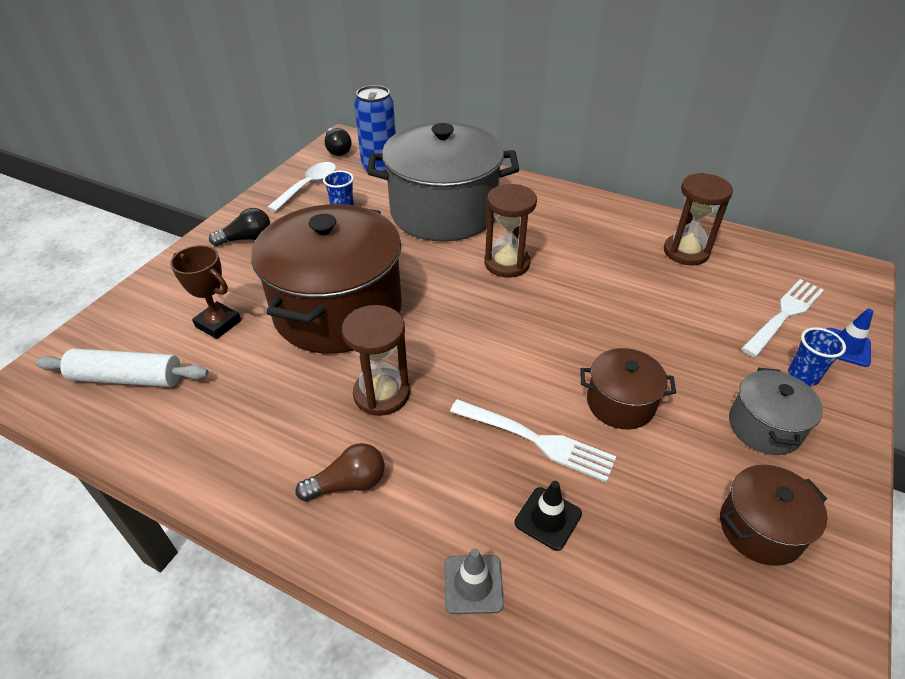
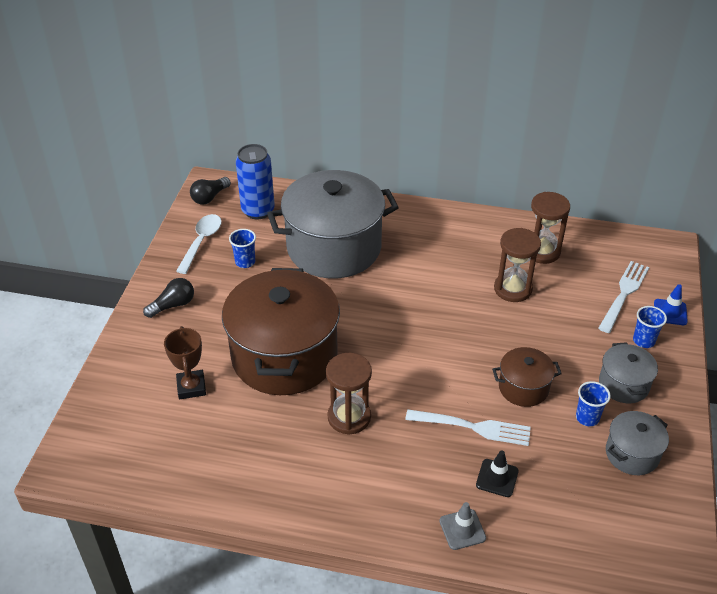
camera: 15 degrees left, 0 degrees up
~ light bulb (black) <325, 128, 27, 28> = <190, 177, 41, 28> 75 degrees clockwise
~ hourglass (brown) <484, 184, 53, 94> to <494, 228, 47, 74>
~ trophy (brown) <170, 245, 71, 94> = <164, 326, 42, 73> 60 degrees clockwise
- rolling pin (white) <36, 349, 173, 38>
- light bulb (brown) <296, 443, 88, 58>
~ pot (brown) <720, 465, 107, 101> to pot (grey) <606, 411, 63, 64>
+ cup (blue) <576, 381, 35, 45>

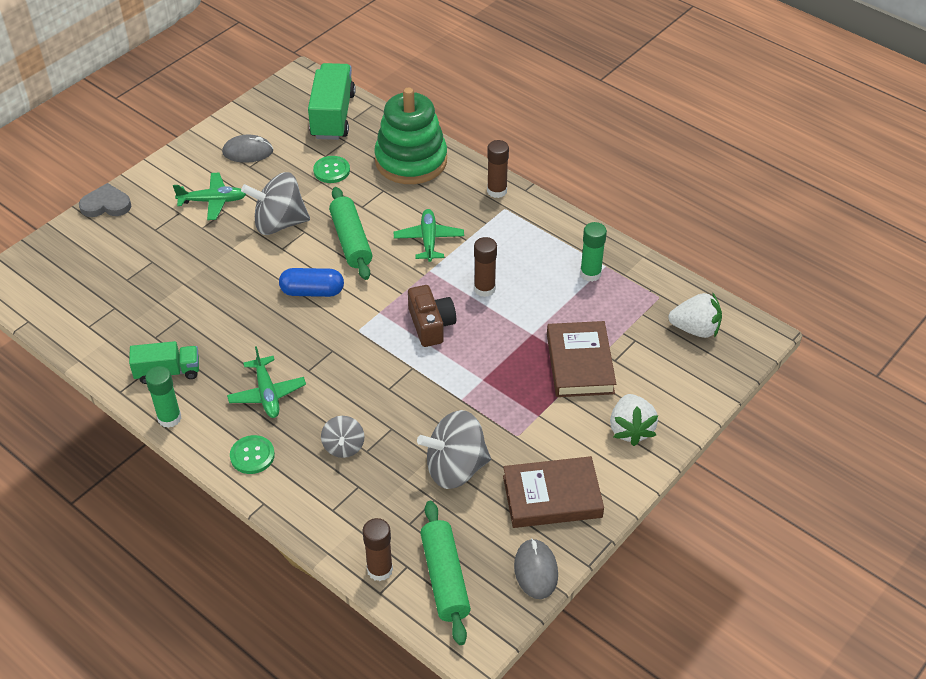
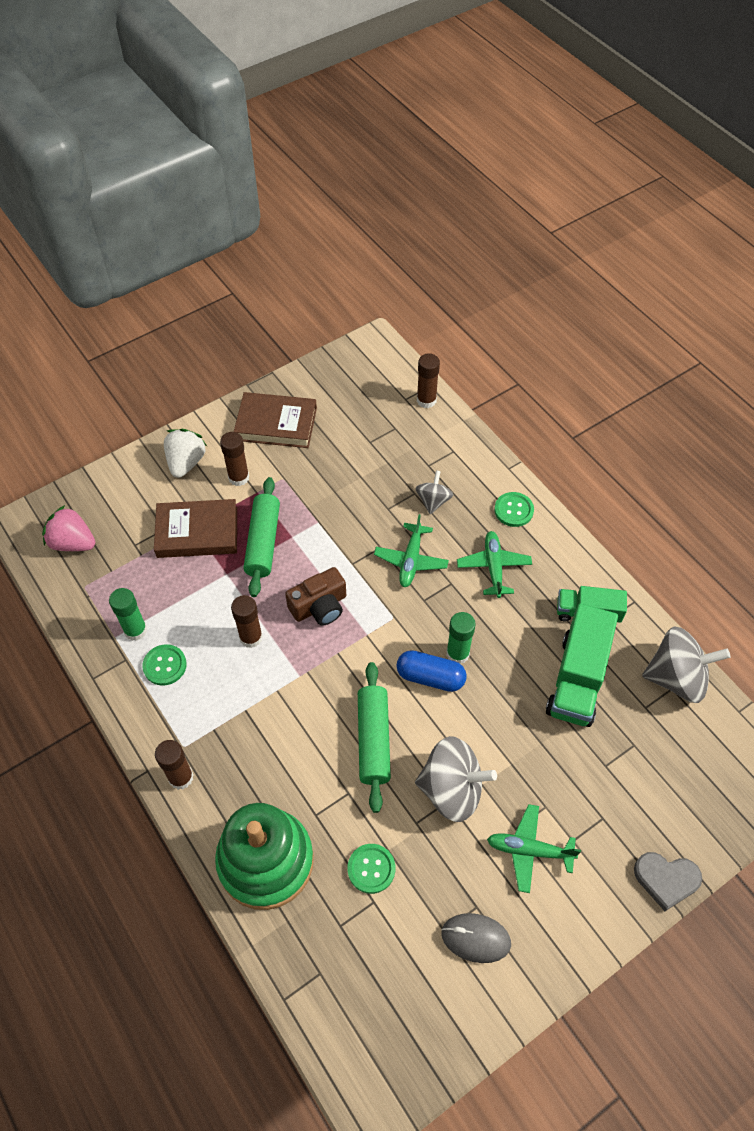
camera: 165 degrees left, 10 degrees up
~ truck (green) <308, 63, 48, 77> to <546, 604, 72, 123>
~ plane (green) <394, 209, 70, 53> to <374, 514, 75, 73>
~ camera (brown) <408, 285, 48, 62> = <285, 567, 61, 59> 120 degrees counterclockwise
~ strawberry (white) <668, 293, 54, 45> to strawberry (pink) <42, 505, 53, 46>
~ book (brown) <547, 321, 69, 76> = <154, 499, 83, 59> 75 degrees clockwise
~ glue stick (green) <145, 366, 36, 62> to <446, 612, 30, 52>
~ spinning top (grey) <417, 410, 74, 79> to <642, 626, 88, 77>
~ rolling pin (green) <420, 501, 51, 144> to <243, 477, 37, 120>
- mouse (grey) <514, 538, 44, 61>
+ glue stick (brown) <220, 432, 29, 54>
+ button (green) <142, 644, 45, 42>

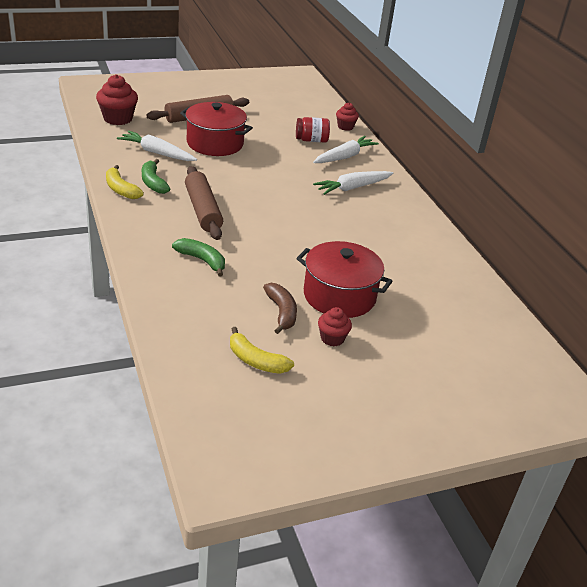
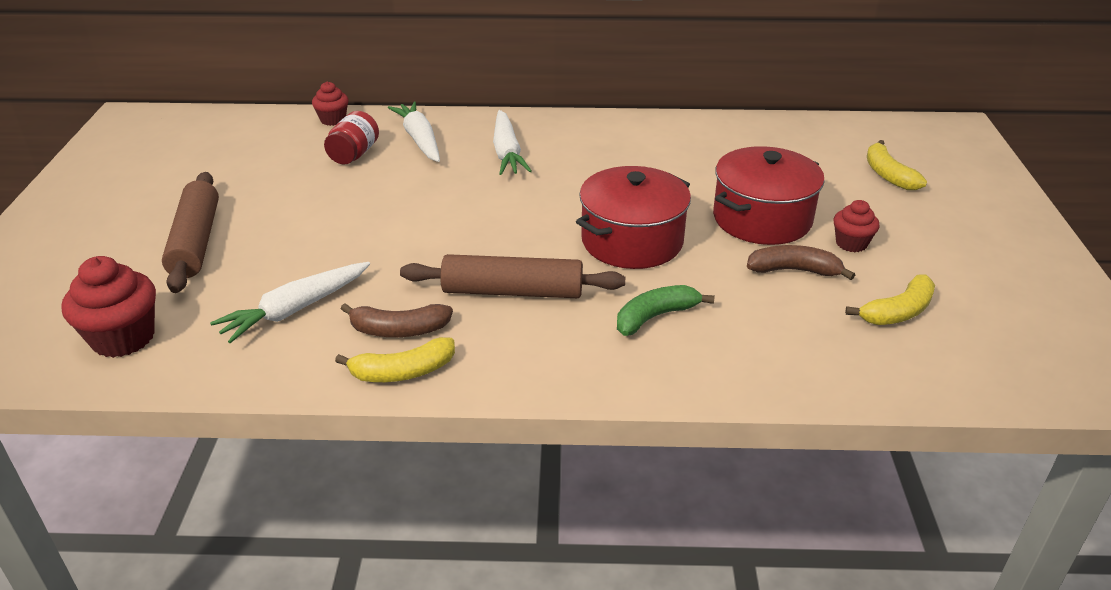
camera: 65 degrees left, 0 degrees up
~ pot (red) <180, 102, 73, 54> to <576, 166, 115, 103>
~ banana (green) <142, 159, 28, 35> to banana (brown) <341, 303, 112, 34>
+ banana (yellow) <867, 140, 60, 50>

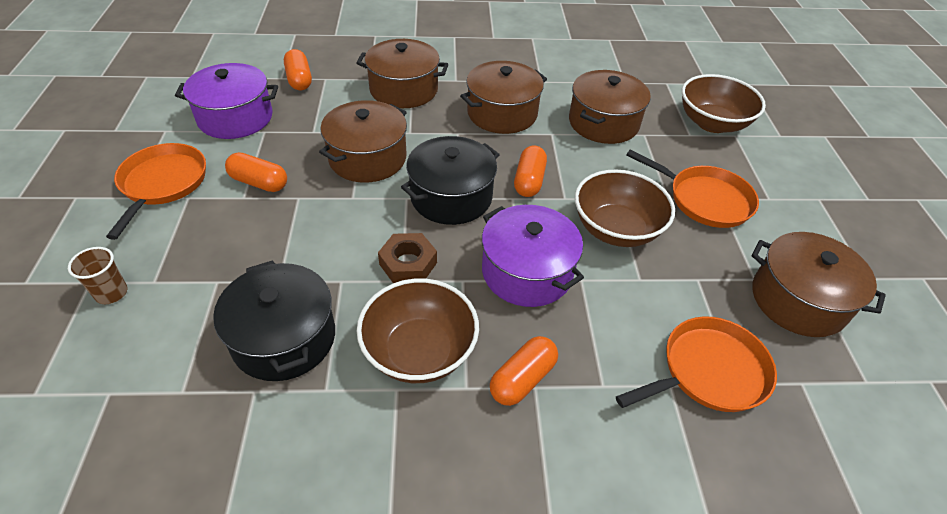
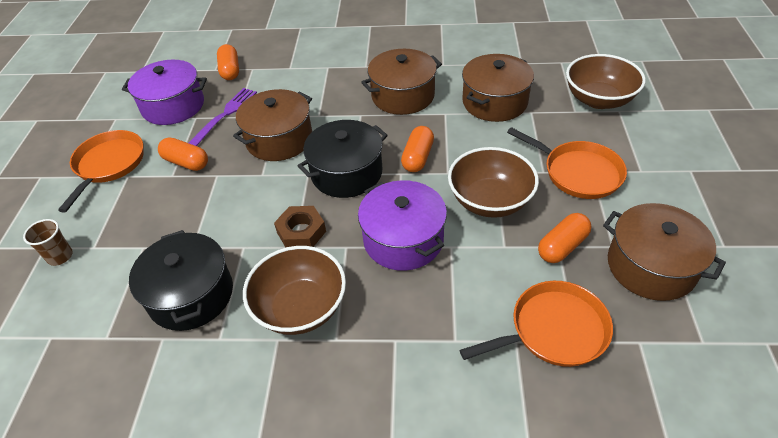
camera: 10 degrees right, 0 degrees up
- pot (brown) <356, 39, 92, 69>
~ capsule (orange) <490, 336, 68, 70> to <538, 213, 53, 50>
+ fork (purple) <189, 88, 68, 58>

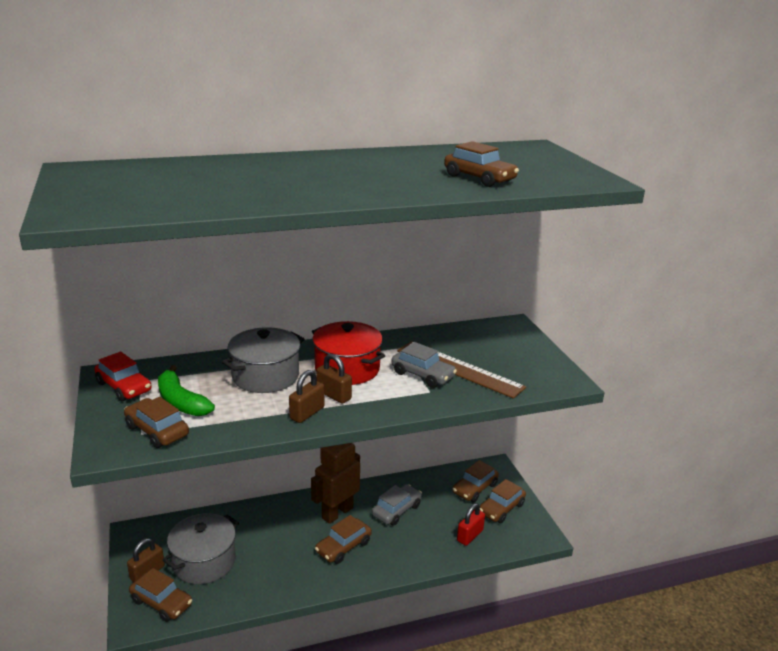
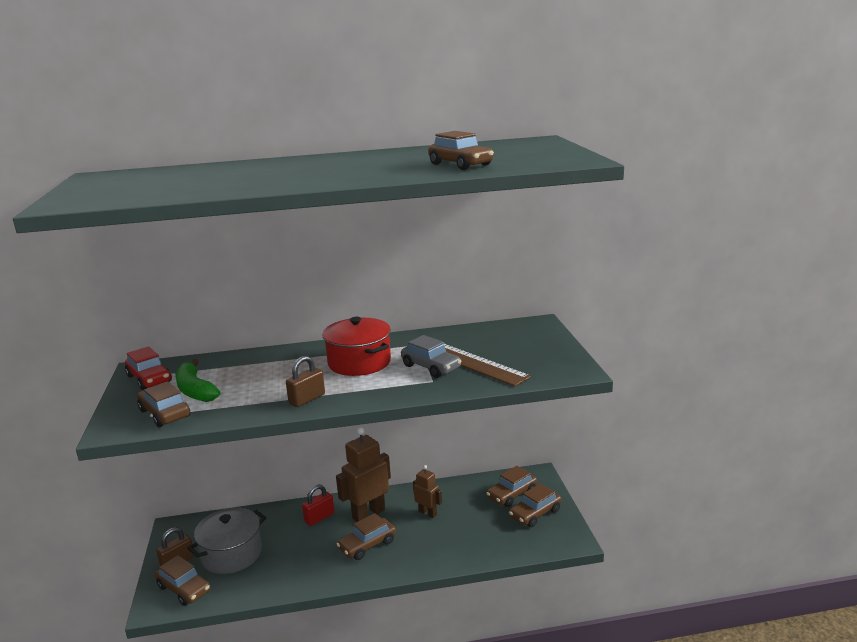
camera: 10 degrees right, 5 degrees down
- pot (grey) <222, 327, 82, 66>
- padlock (brown) <316, 353, 36, 51>
~ car (grey) <372, 484, 50, 42> to robot (brown) <413, 465, 29, 53>
~ padlock (red) <457, 503, 28, 43> to <302, 484, 33, 42>

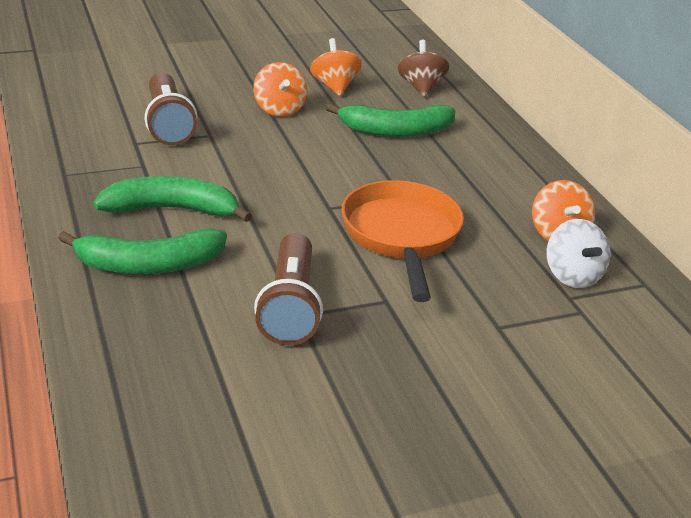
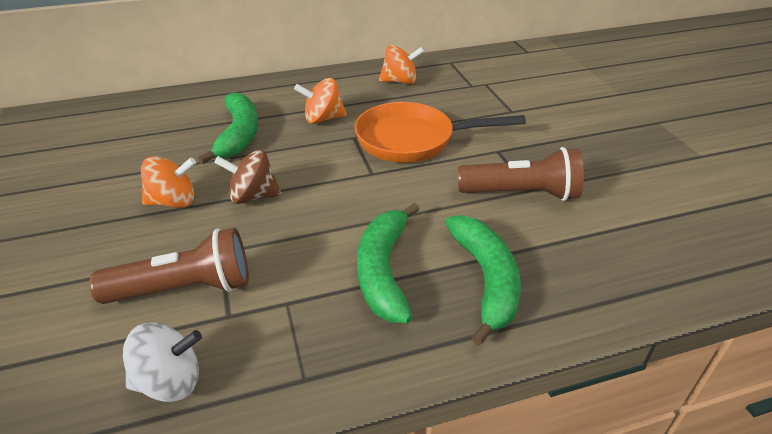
camera: 85 degrees left, 5 degrees up
~ spinning top (orange) <310, 38, 52, 58> to <294, 78, 53, 46>
~ spinning top (brown) <398, 40, 51, 57> to <214, 150, 67, 54>
~ spinning top (white) <546, 219, 64, 69> to <123, 322, 79, 80>

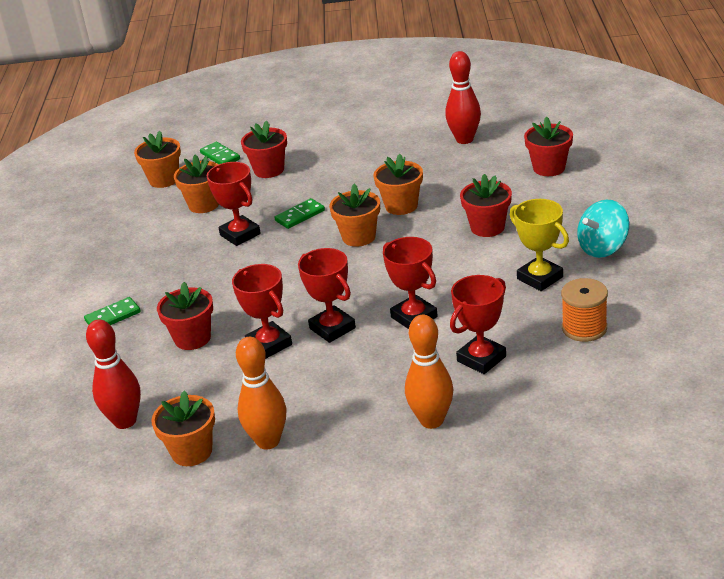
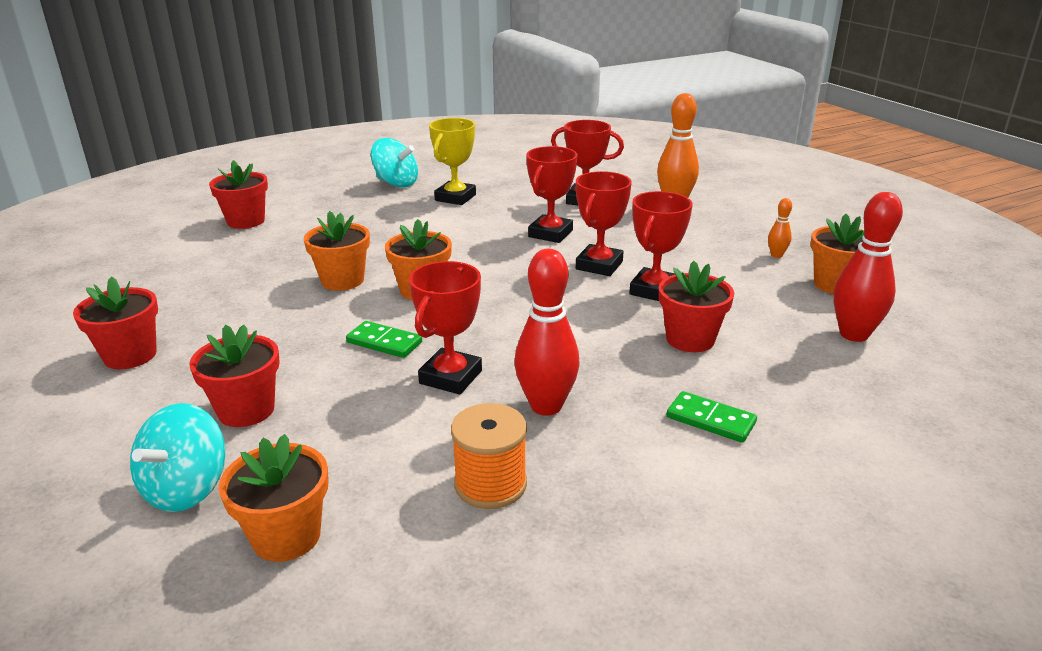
camera: 120 degrees left, 5 degrees down
~ bowling pin (red) <445, 51, 36, 93> to <515, 249, 65, 167>
~ domino (green) <200, 142, 40, 22> to spinning top (turquoise) <130, 403, 95, 109>
- flower pot (orange) <174, 155, 45, 58>
~ flower pot (red) <460, 174, 52, 63> to <73, 276, 85, 93>
~ spool (orange) <561, 278, 47, 64> to <451, 403, 76, 106>
~ bowling pin (orange) <236, 337, 50, 113> = <768, 198, 24, 60> x0.48

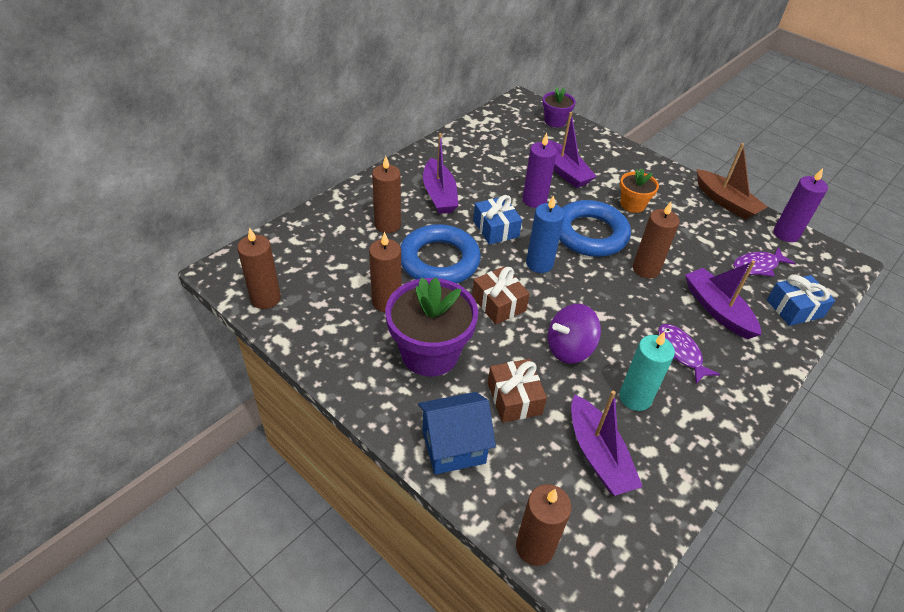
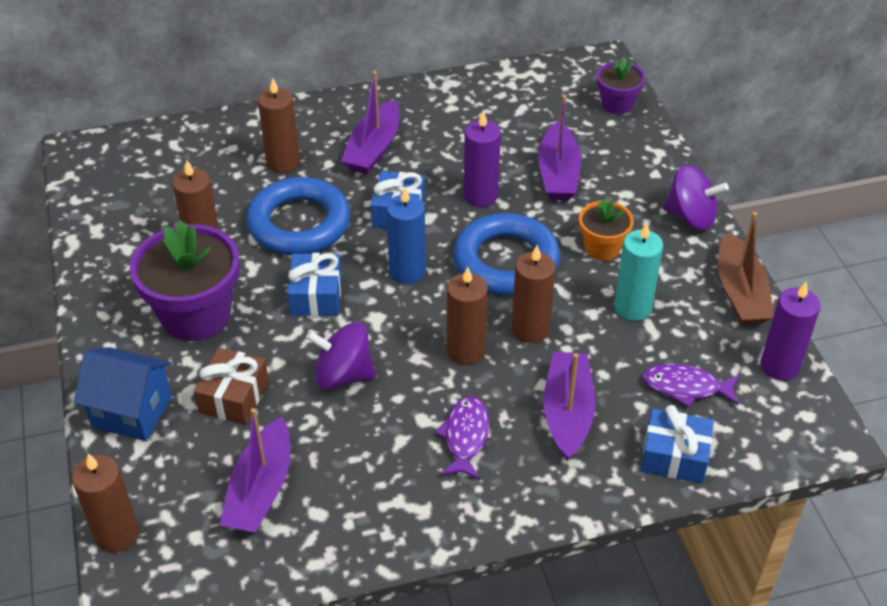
camera: 35 degrees right, 0 degrees up
~ candle (brown) <237, 228, 44, 81> to <447, 267, 41, 98>
~ gift (brown) <472, 267, 58, 57> to gift (blue) <287, 253, 55, 63>
~ candle (turquoise) <619, 331, 56, 80> to <614, 223, 49, 98>
+ spinning top (purple) <663, 164, 66, 66>

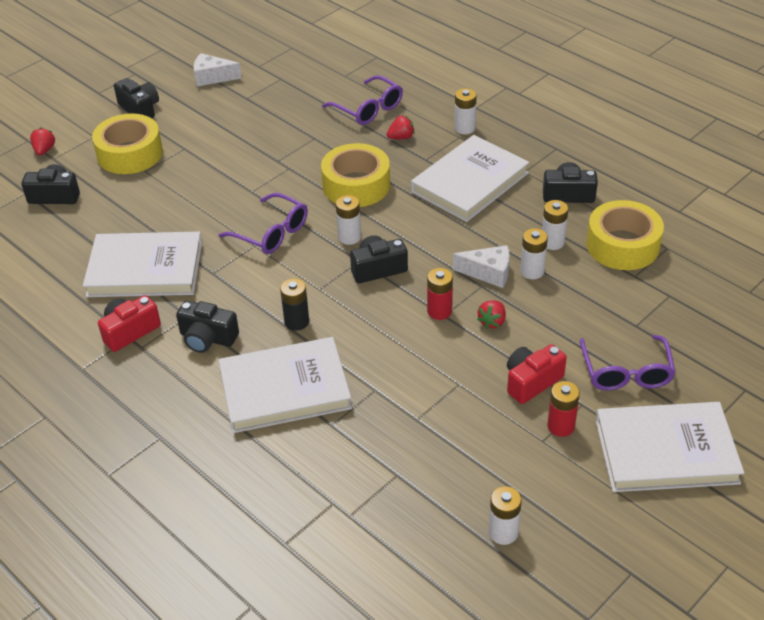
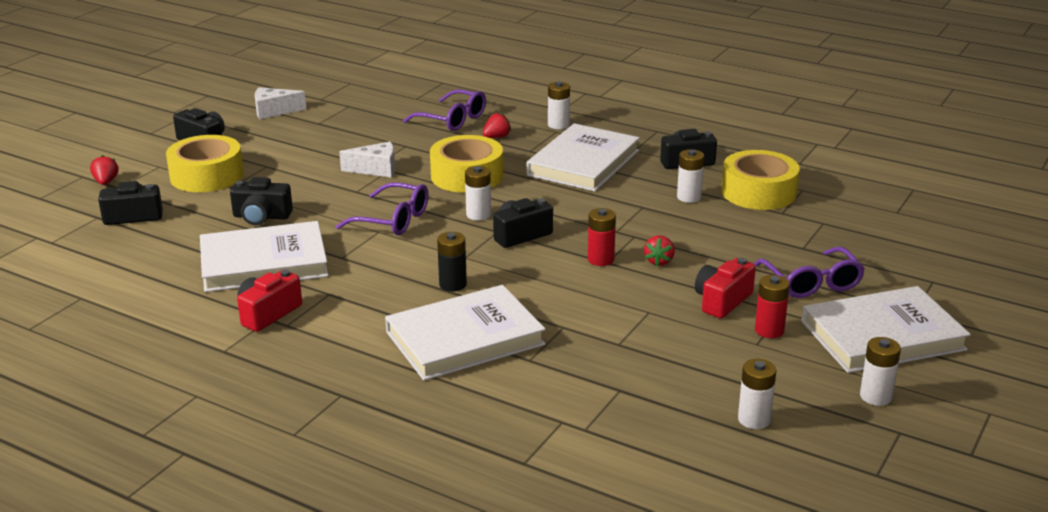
camera: 15 degrees left, 15 degrees down
~ battery (white) <520, 228, 28, 51> to <860, 337, 41, 69>
~ cheese (white) <453, 245, 57, 43> to <339, 142, 56, 36>
~ camera (black) <176, 301, 63, 52> to <230, 177, 63, 48>

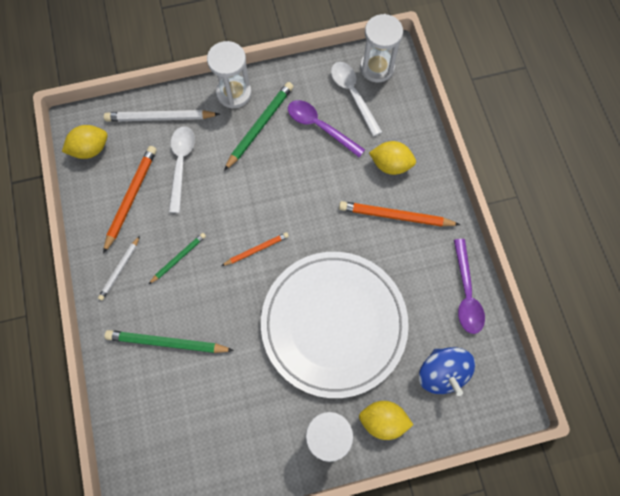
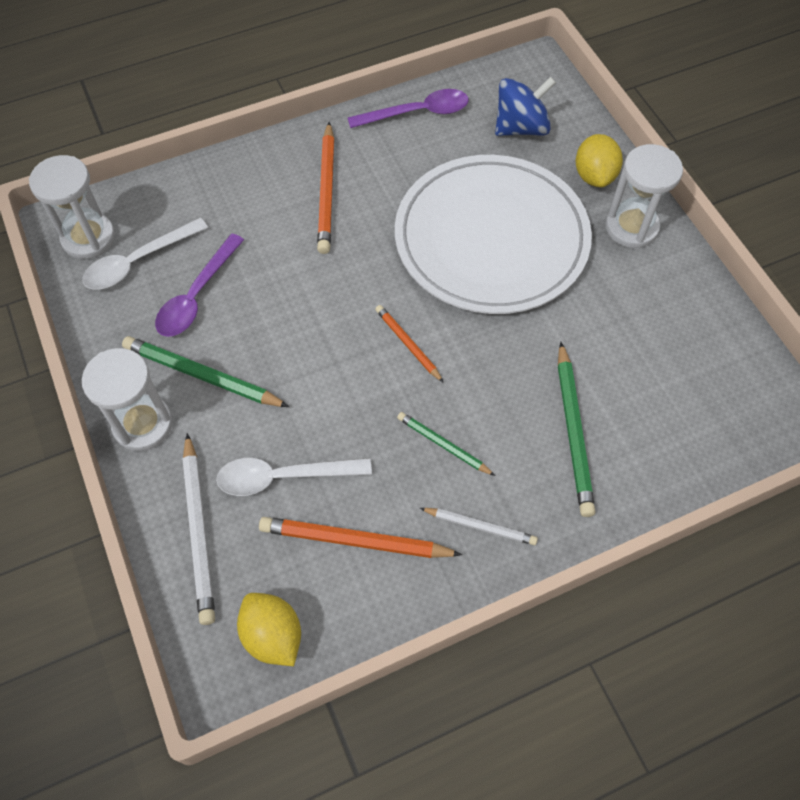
camera: 100 degrees left, 10 degrees down
- lemon (yellow) <369, 141, 47, 34>

